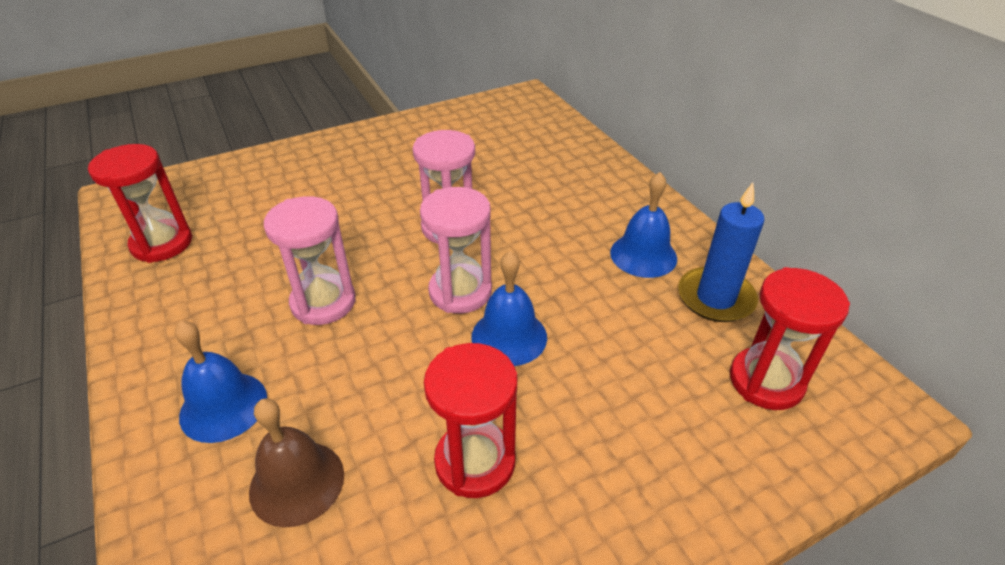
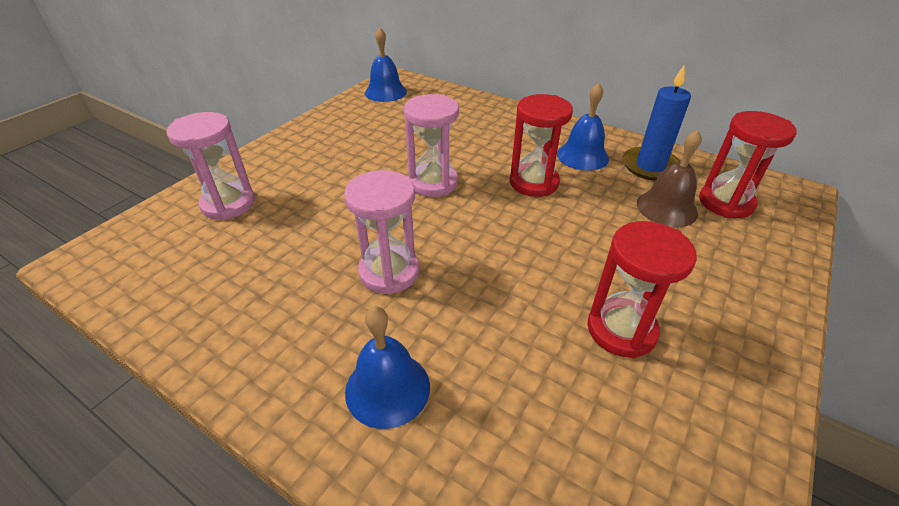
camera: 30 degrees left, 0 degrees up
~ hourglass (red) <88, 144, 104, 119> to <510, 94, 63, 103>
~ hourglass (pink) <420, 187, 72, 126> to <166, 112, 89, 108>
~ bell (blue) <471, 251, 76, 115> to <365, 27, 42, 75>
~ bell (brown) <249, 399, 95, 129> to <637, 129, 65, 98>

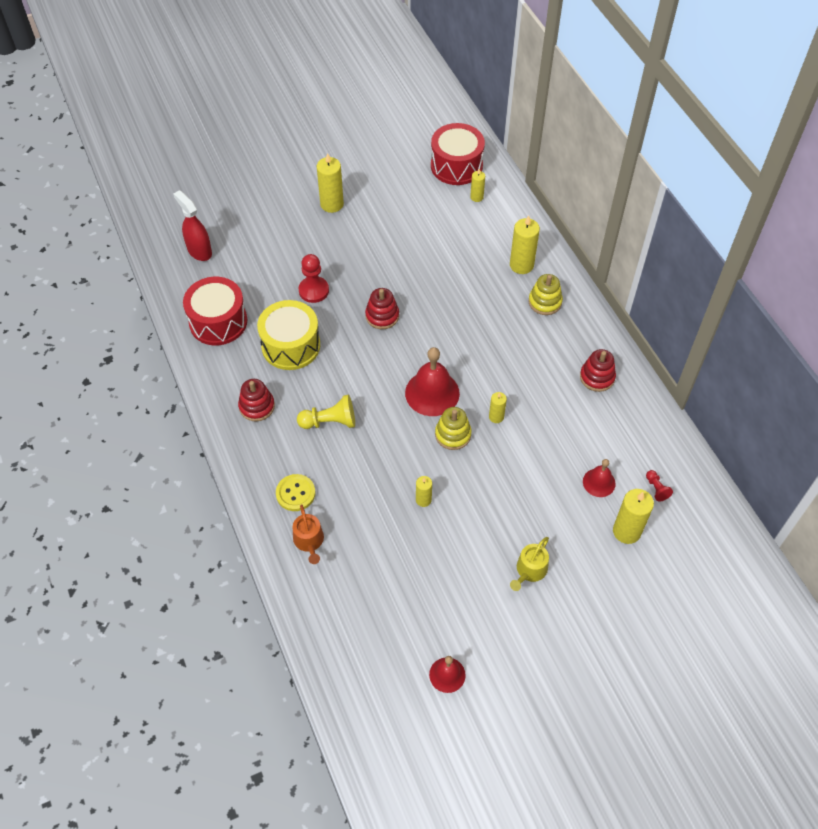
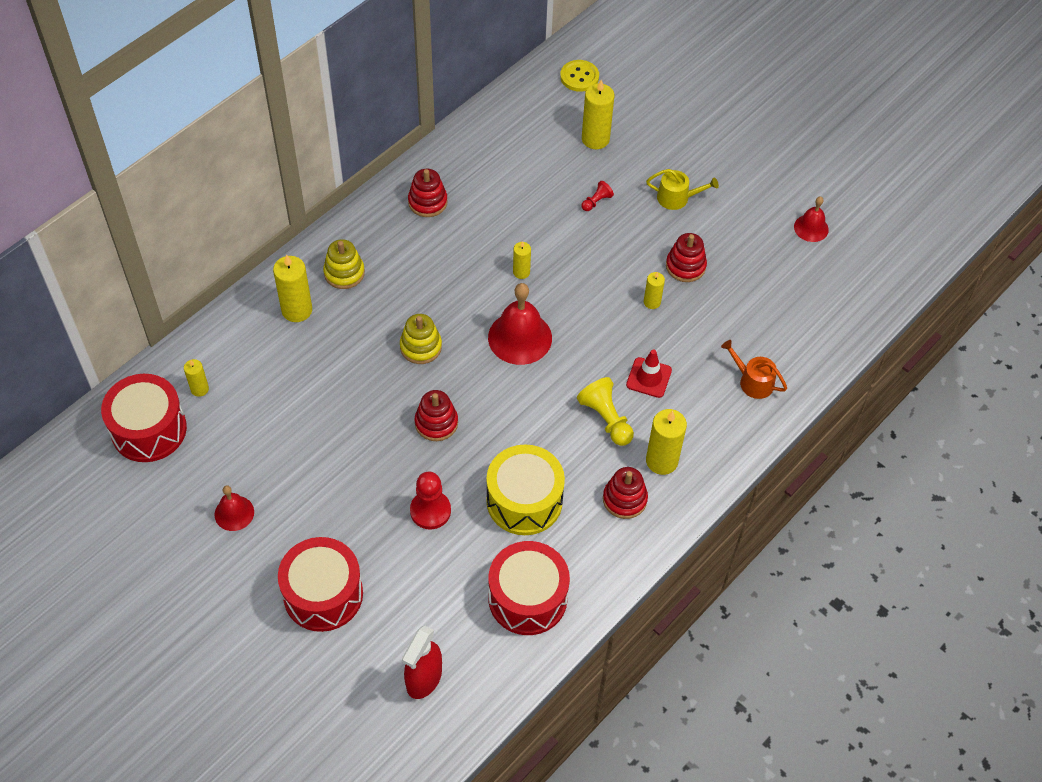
camera: 115 degrees left, 0 degrees up
~ candle (yellow) <317, 153, 27, 60> to <646, 409, 41, 66>
~ stacking toy (yellow) <435, 407, 37, 43> to <400, 314, 42, 50>
~ bell (red) <583, 459, 33, 38> to <214, 485, 40, 46>
~ pawn (red) <646, 470, 27, 32> to <581, 181, 33, 30>
~ button (yellow) <276, 474, 39, 37> to <560, 60, 39, 32>
~ watering can (orange) <293, 505, 31, 59> = <721, 340, 66, 59> 105 degrees counterclockwise
+ stacking toy (red) <666, 233, 41, 49>
+ traffic cone (red) <626, 349, 46, 49>
+ drum (red) <278, 537, 85, 95>

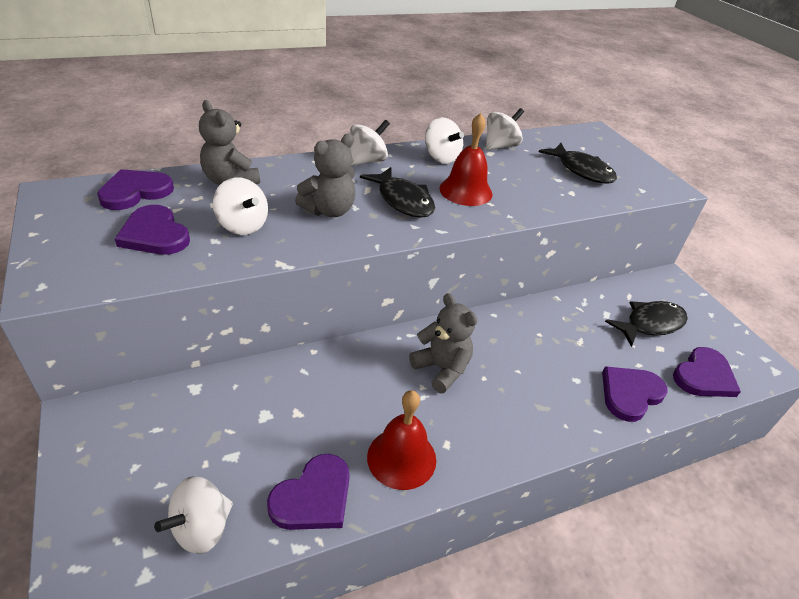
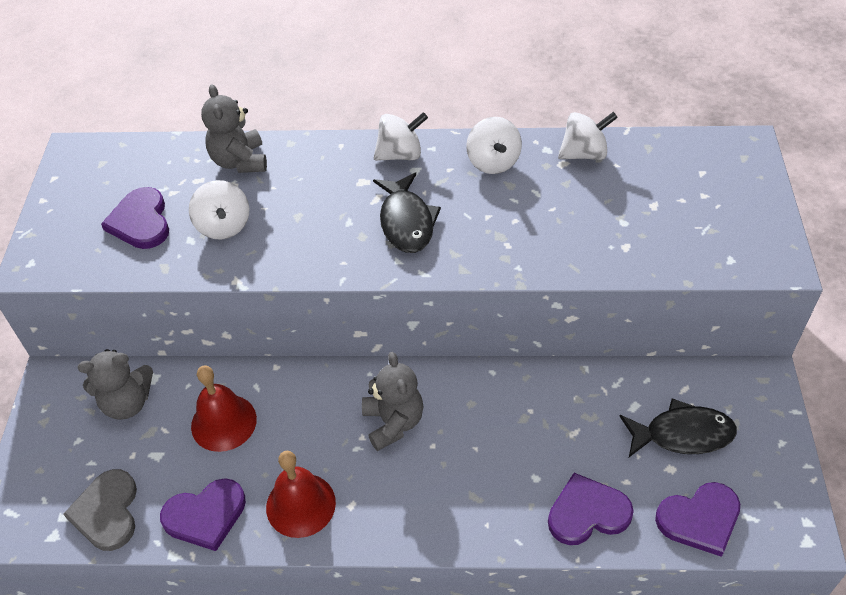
camera: 30 degrees right, 10 degrees up
~ bell (red) <439, 113, 54, 93> to <191, 365, 66, 87>
~ teddy bear (grey) <295, 134, 60, 83> to <78, 349, 75, 71>
- fish (black) <539, 143, 78, 41>
- heart (purple) <97, 169, 77, 41>
~ spinning top (white) <154, 476, 79, 78> to heart (grey) <63, 469, 74, 82>

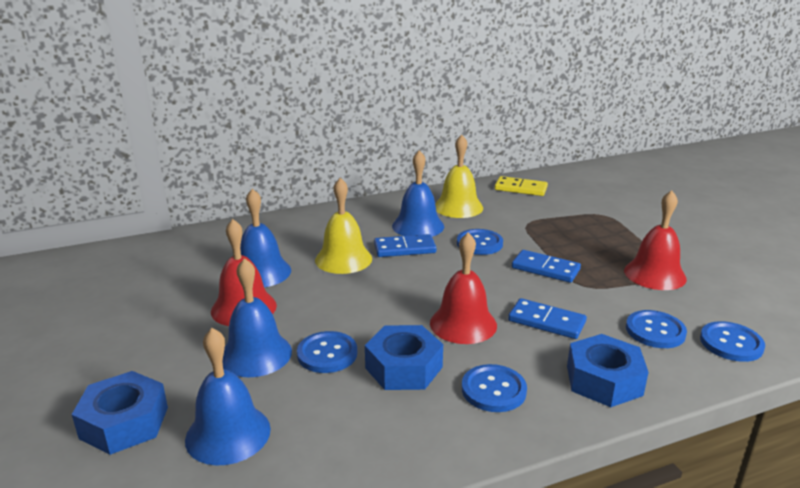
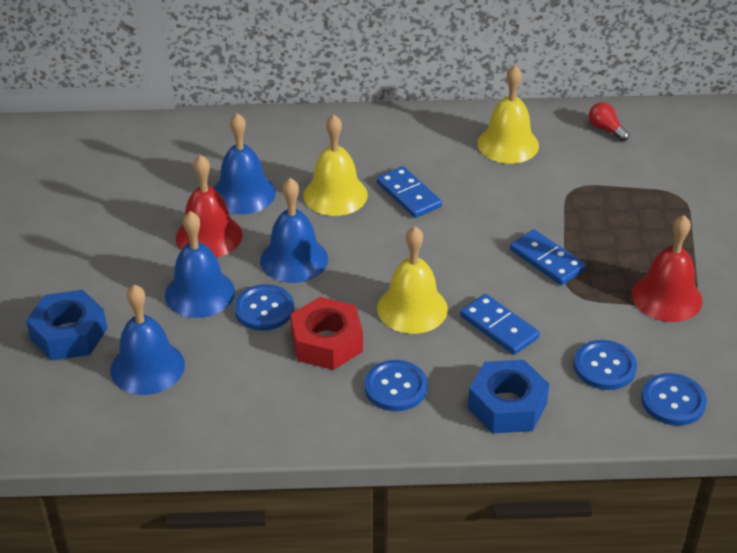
camera: 20 degrees right, 15 degrees up
~ bell (blue) <392, 150, 52, 87> to <260, 178, 68, 105>
~ domino (yellow) <495, 176, 53, 20> to light bulb (red) <589, 102, 41, 39>
- button (blue) <457, 229, 46, 26>
~ bell (red) <430, 232, 67, 112> to bell (yellow) <377, 226, 71, 108>
~ domino (blue) <374, 234, 62, 23> = <377, 166, 65, 52> 45 degrees clockwise
~ nut (blue) <365, 325, 78, 65> to nut (red) <290, 297, 73, 73>

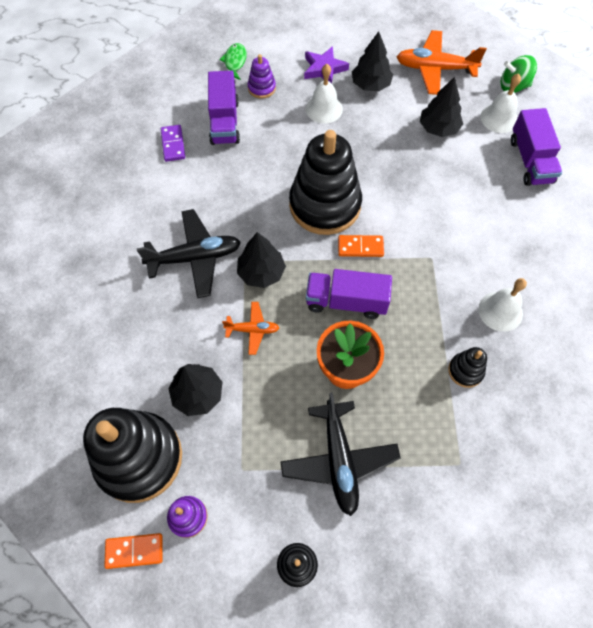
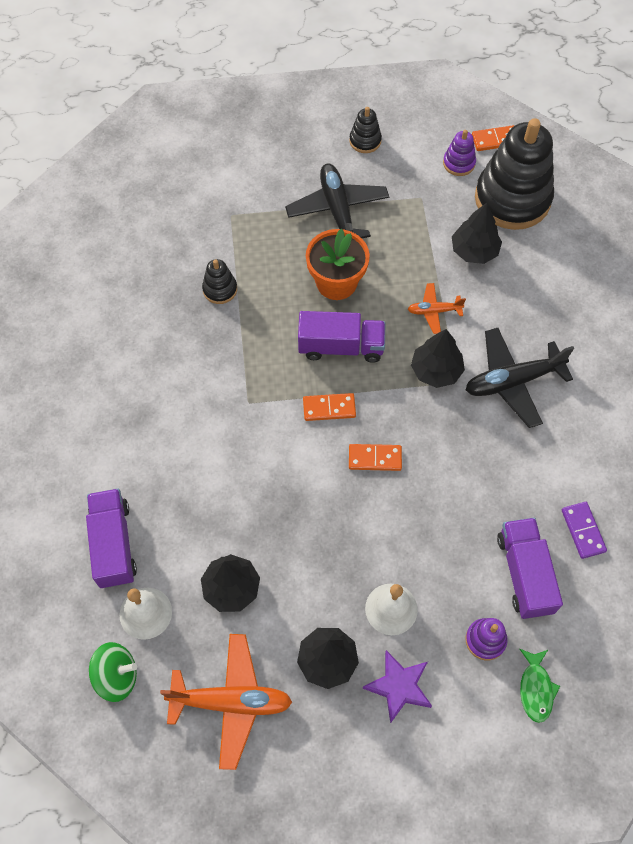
camera: 175 degrees right, 0 degrees up
~ stacking toy (black) <289, 130, 73, 105> to domino (orange) <349, 444, 53, 27>
- bell (white) <478, 278, 49, 54>

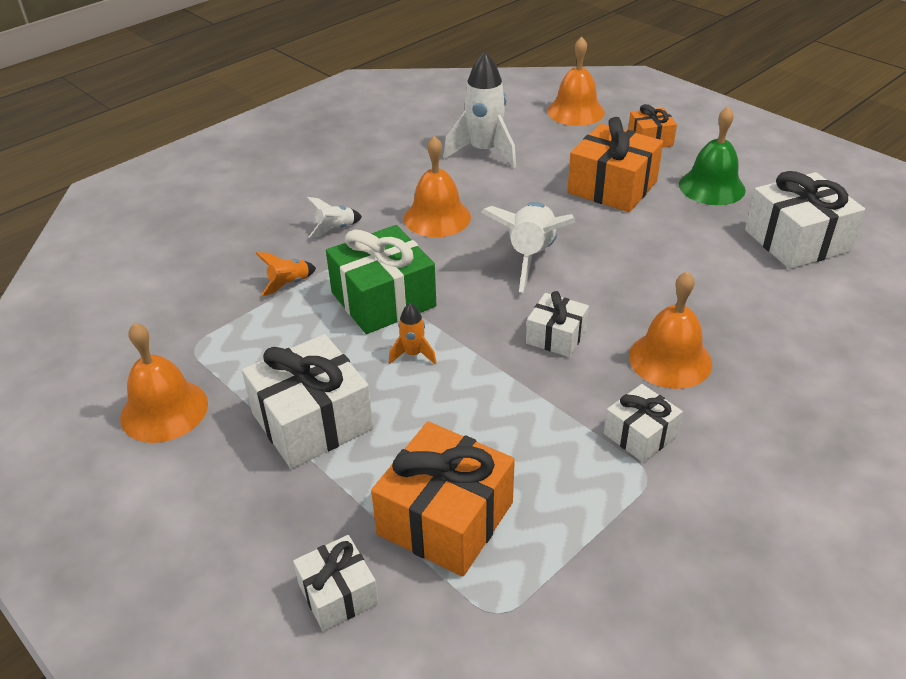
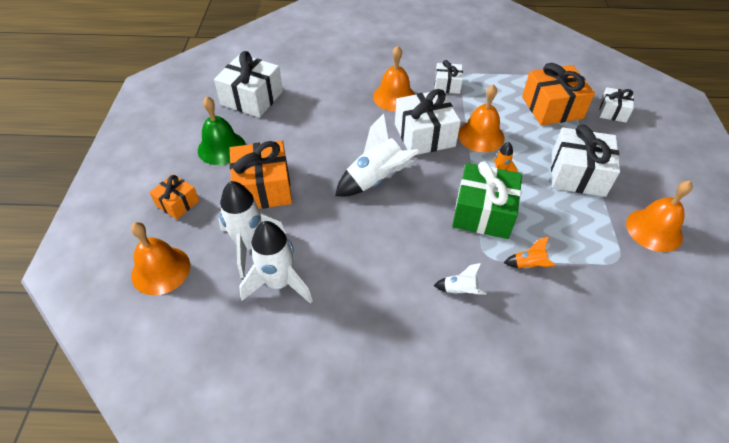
camera: 135 degrees left, 10 degrees up
~ bell (orange) <404, 136, 67, 101> to <458, 84, 46, 68>
~ gift (white) <526, 291, 63, 66> = <395, 89, 66, 66> x1.77
+ rocket (white) <218, 181, 68, 97>

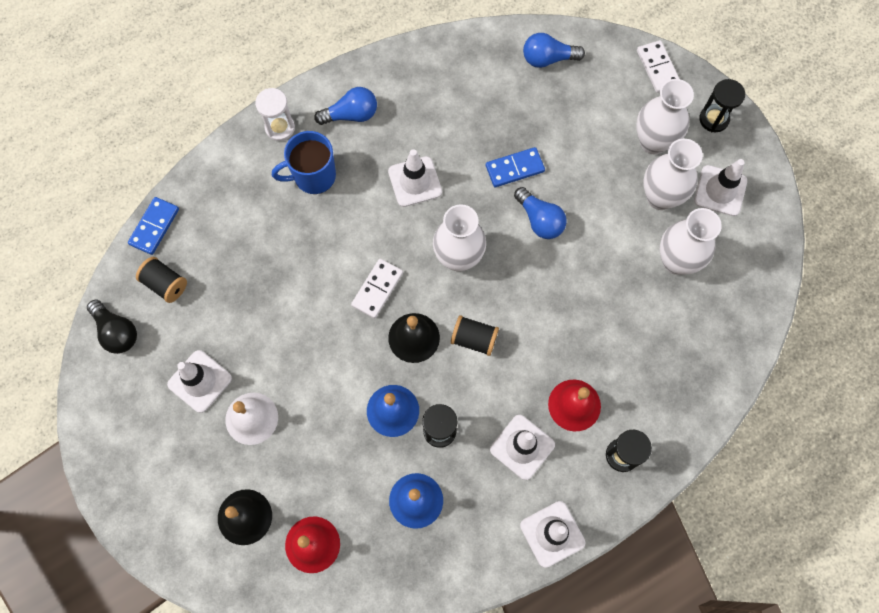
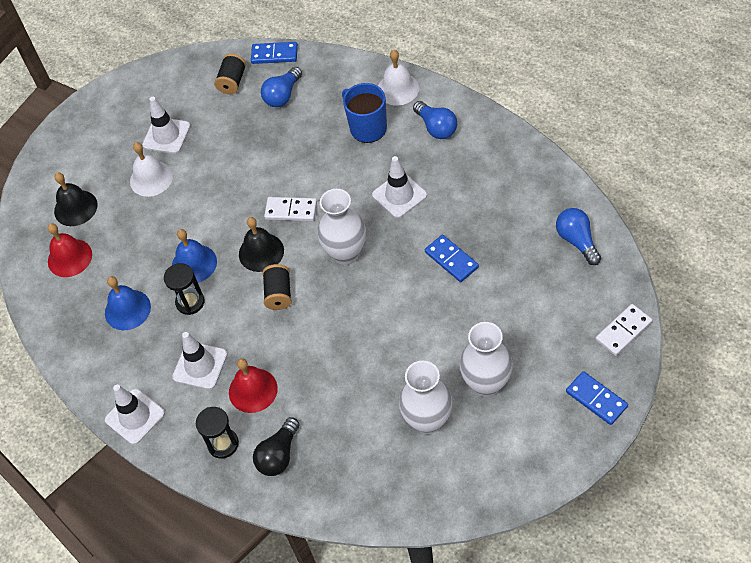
camera: 75 degrees right, 15 degrees down
- vase (white) <636, 79, 58, 76>
~ hourglass (black) <699, 79, 46, 53> to domino (blue) <566, 371, 62, 54>
~ hourglass (white) <255, 88, 40, 53> to bell (white) <378, 50, 41, 55>
- traffic cone (white) <694, 159, 53, 57>
~ light bulb (blue) <514, 187, 53, 52> to <261, 67, 41, 40>
~ light bulb (black) <87, 300, 50, 54> to <253, 417, 47, 59>

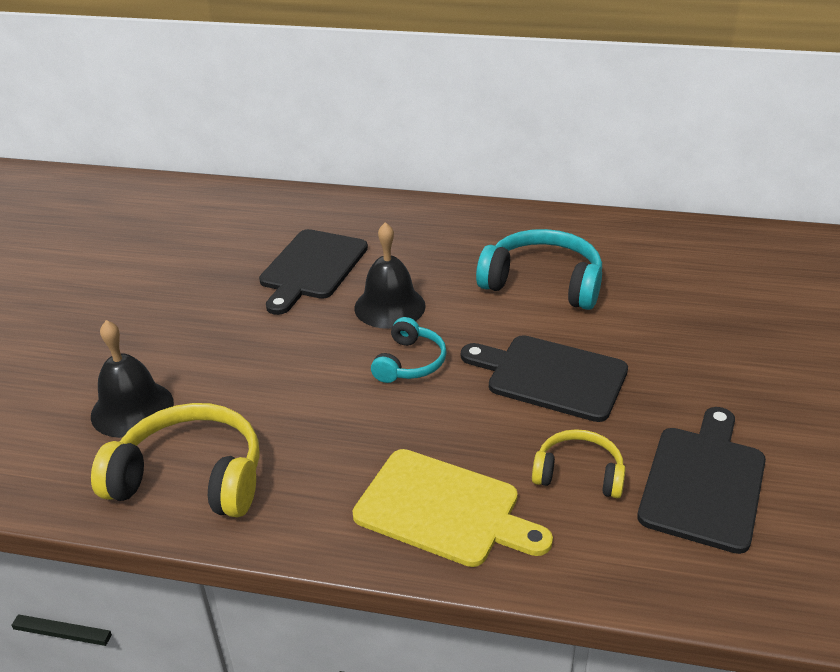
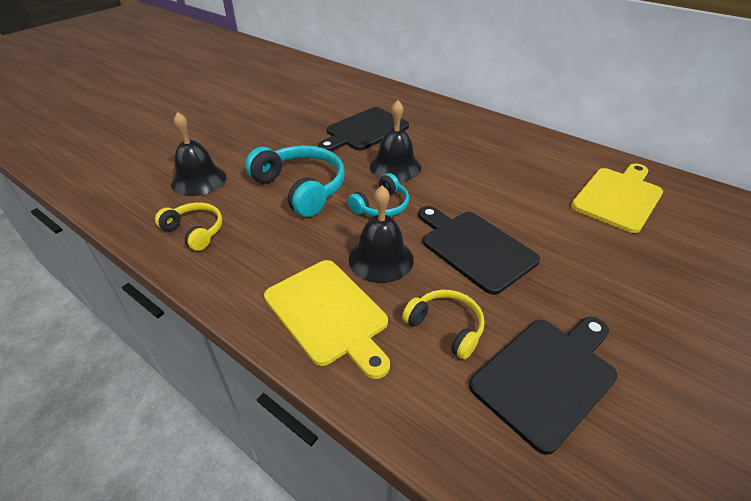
camera: 25 degrees right, 5 degrees up
~ headphones (turquoise) <476, 229, 126, 81> to <245, 145, 100, 72>
~ headphones (yellow) <91, 403, 169, 115> = <155, 203, 67, 48> x0.58
+ cutting board (yellow) <571, 163, 92, 70>
+ bell (black) <349, 186, 65, 97>

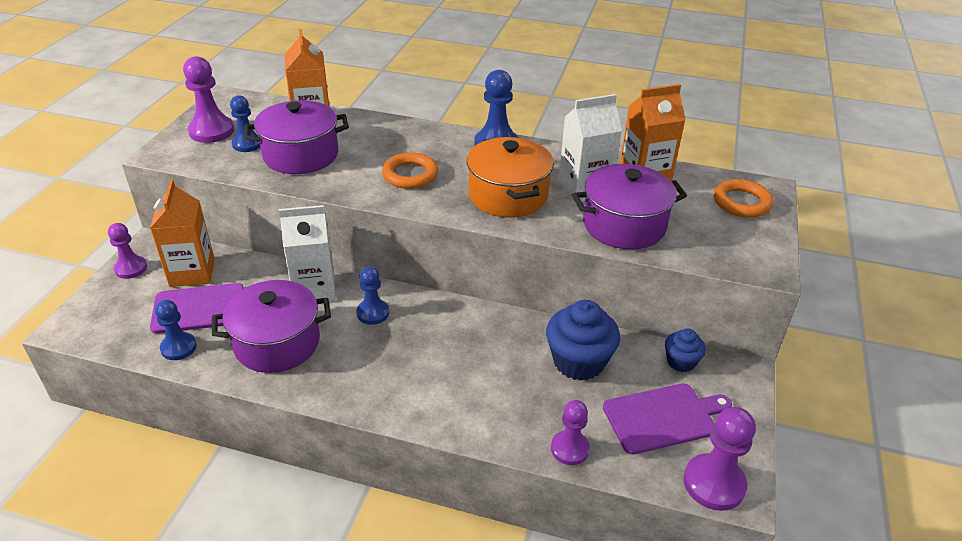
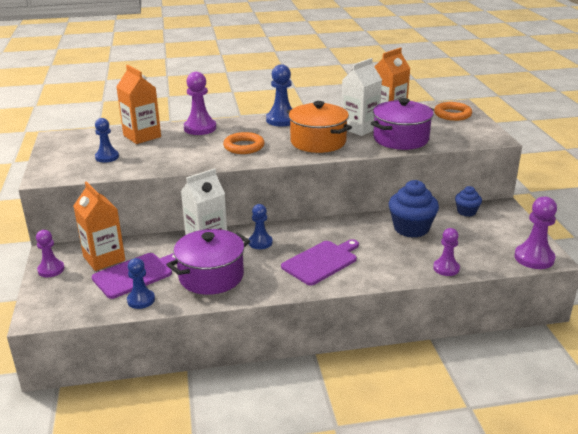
camera: 25 degrees left, 10 degrees down
~ pawn (purple) <183, 56, 51, 87> to <184, 72, 32, 63>
- pot (purple) <244, 100, 105, 74>
~ cutting board (purple) <603, 384, 129, 71> to <281, 239, 78, 47>

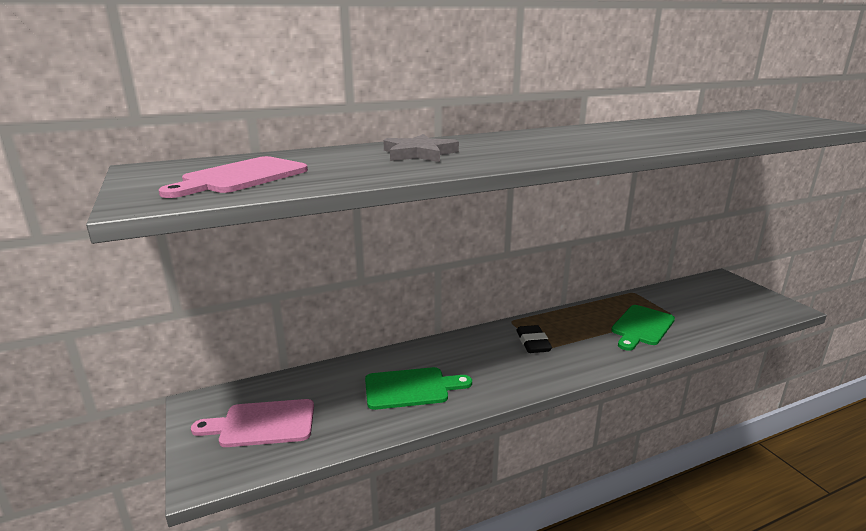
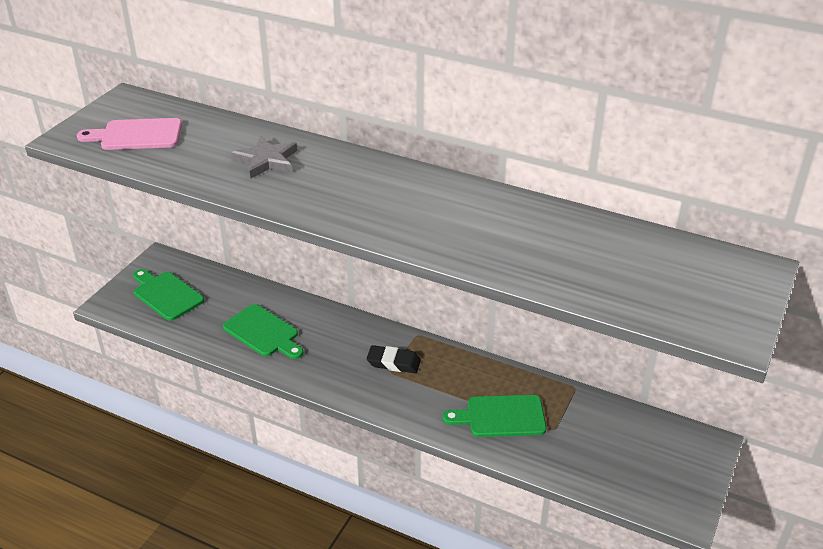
camera: 50 degrees right, 15 degrees up
~ eraser (black) <516, 325, 36, 28> = <367, 345, 54, 28> 60 degrees clockwise
~ cutting board (pink) <191, 399, 123, 48> to cutting board (green) <133, 269, 71, 52>

